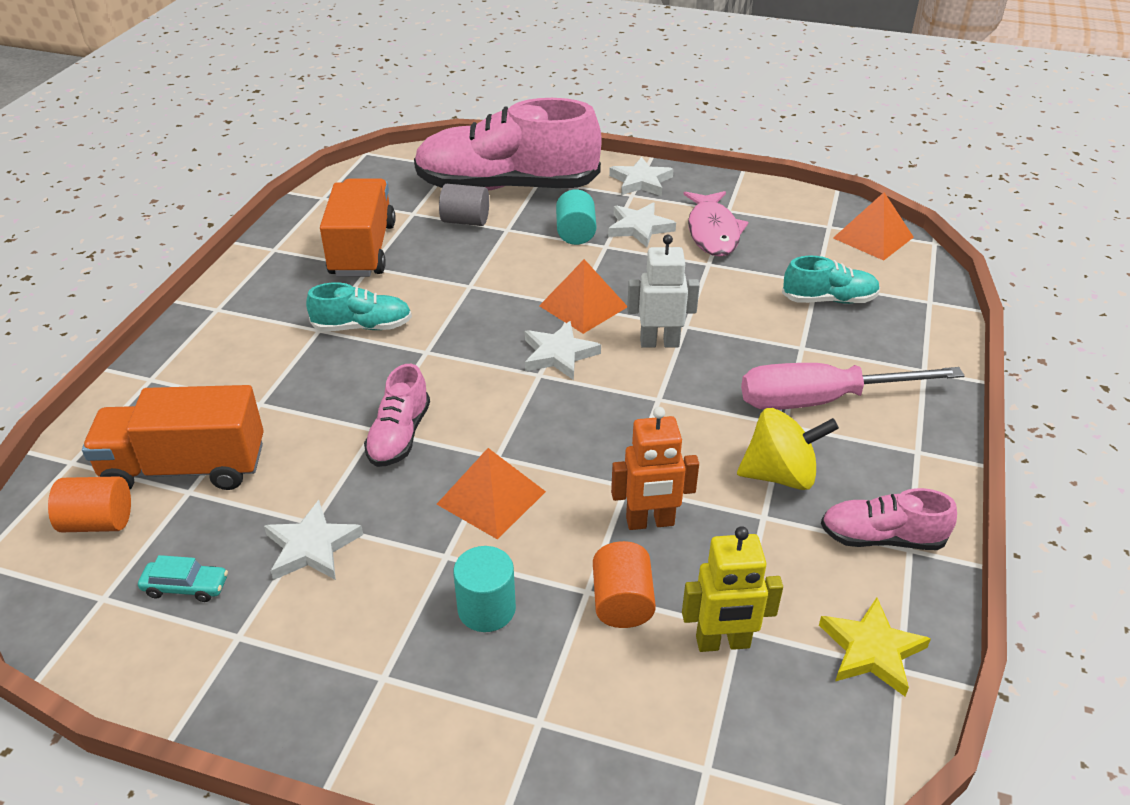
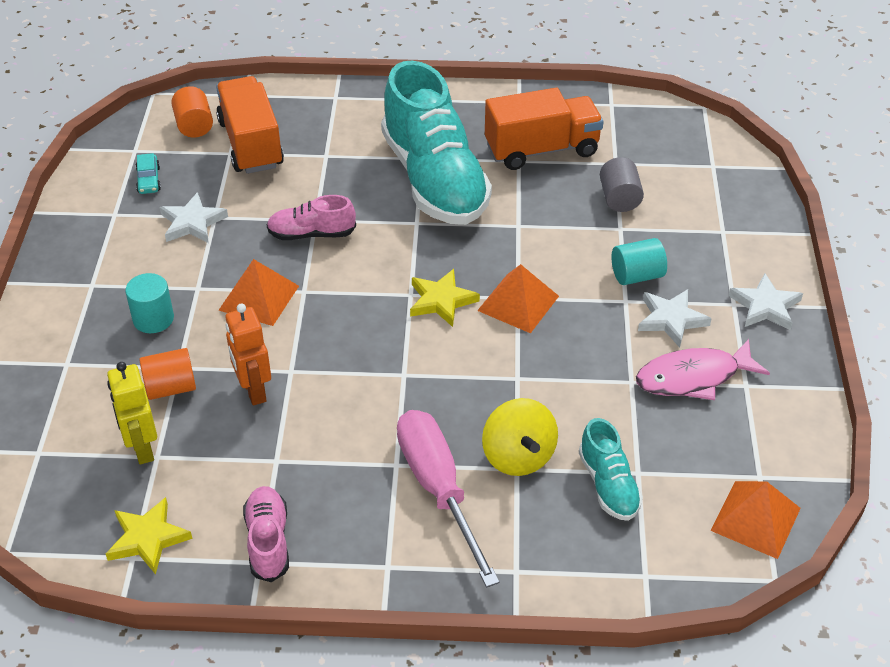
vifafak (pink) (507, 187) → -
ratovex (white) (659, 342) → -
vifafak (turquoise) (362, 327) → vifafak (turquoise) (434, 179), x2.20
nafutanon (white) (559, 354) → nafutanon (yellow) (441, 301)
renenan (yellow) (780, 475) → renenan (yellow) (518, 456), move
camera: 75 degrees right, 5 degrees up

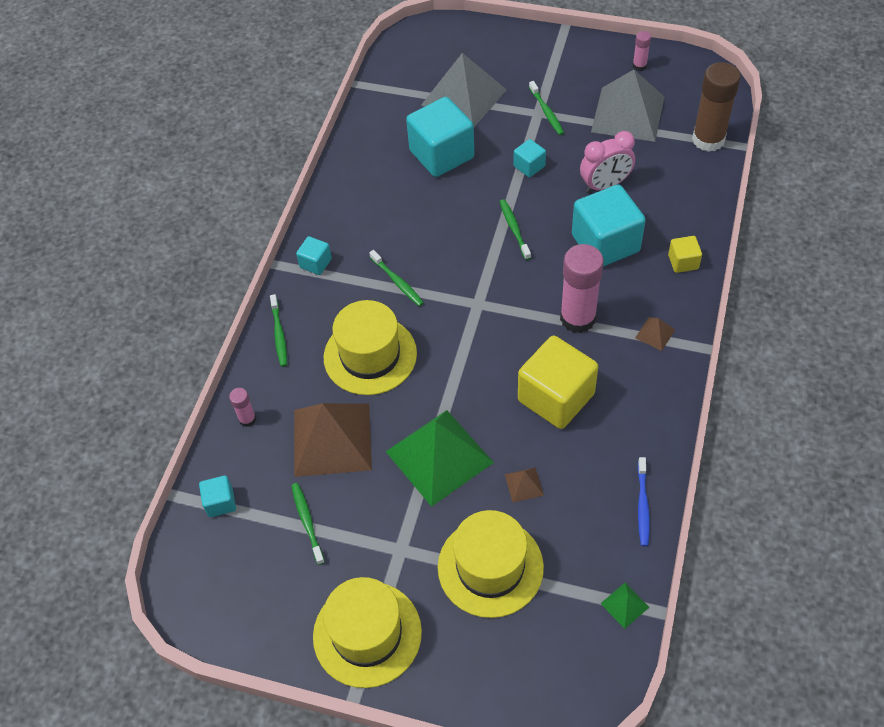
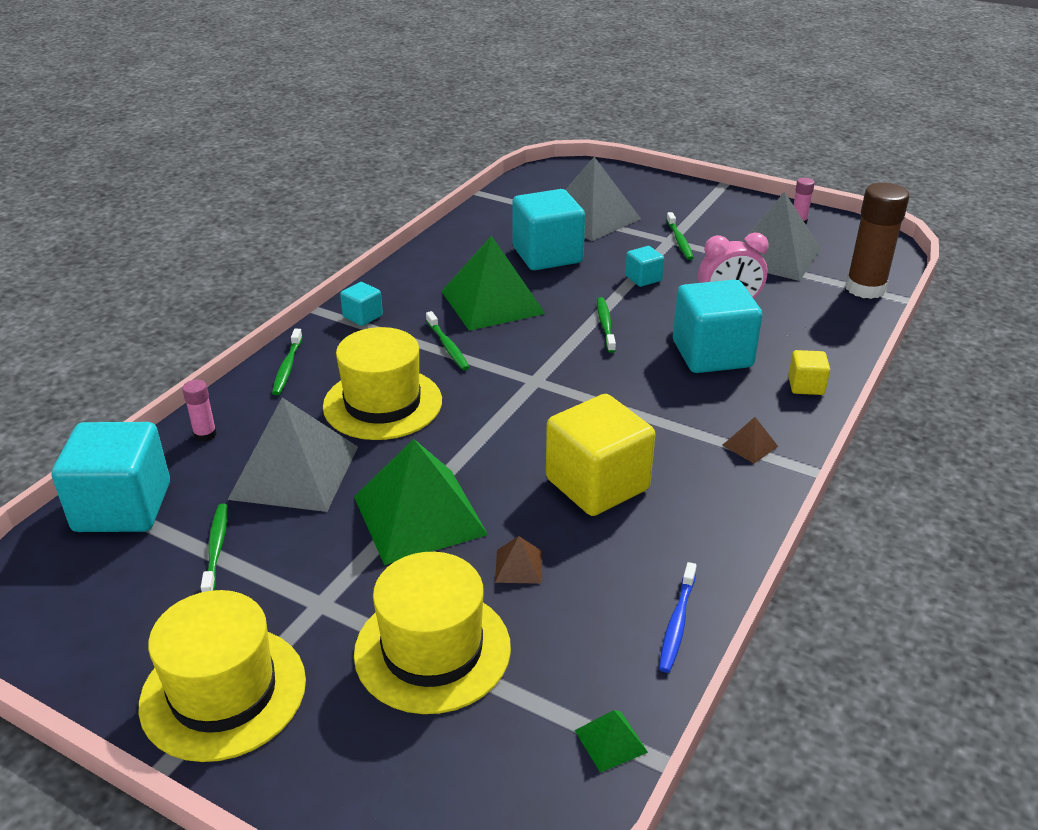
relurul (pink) (578, 318) → -
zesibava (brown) (332, 439) → zesibava (grey) (295, 472)
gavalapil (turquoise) (220, 502) → gavalapil (turquoise) (123, 507), x2.11
- → zesibava (green) (492, 302)
camera: 10 degrees right, 20 degrees down

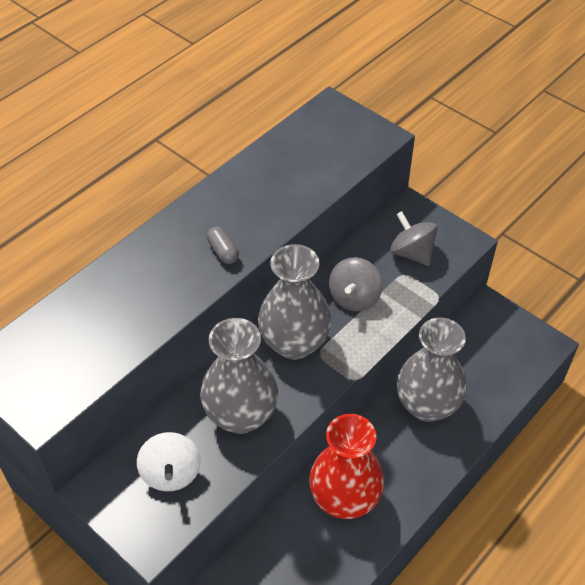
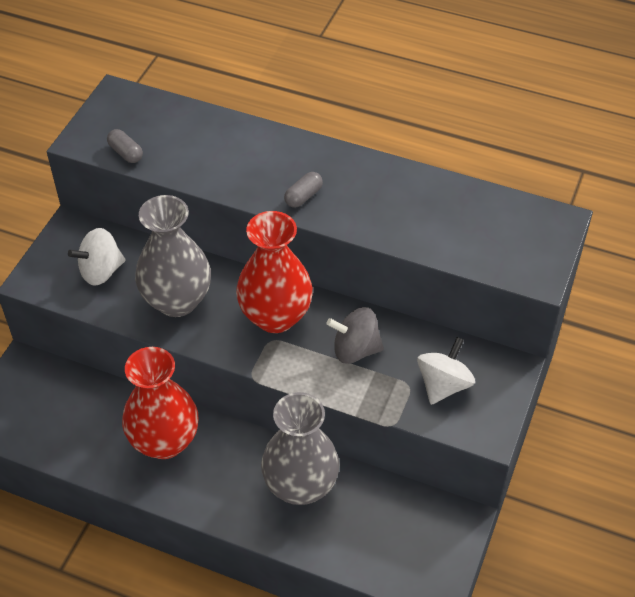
renenan (grey) (411, 253) → renenan (white) (443, 385)
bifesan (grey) (294, 343) → bifesan (red) (275, 316)
- → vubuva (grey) (126, 153)
camera: 70 degrees right, 0 degrees up

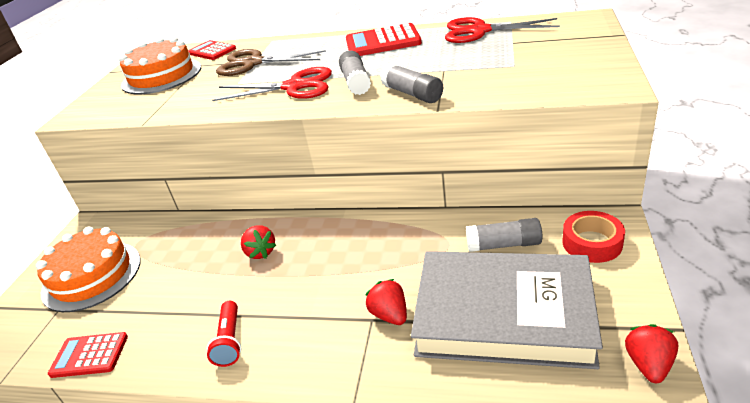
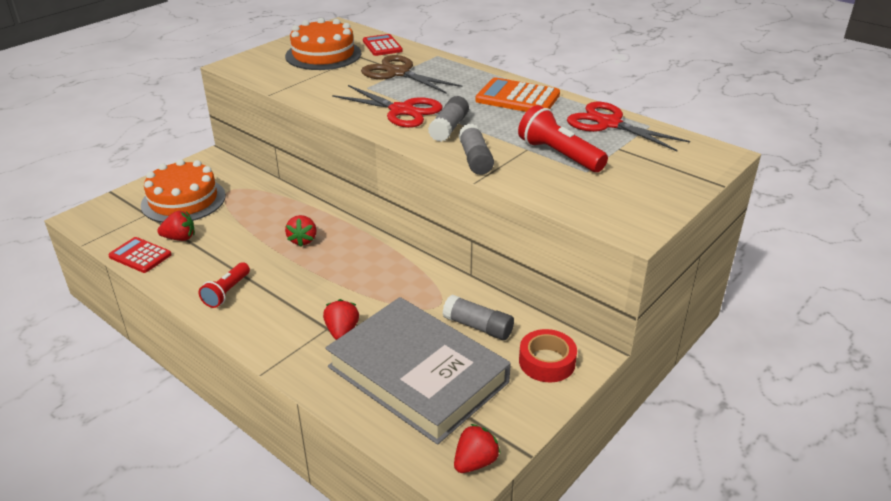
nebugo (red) (382, 42) → nebugo (orange) (517, 98)
- → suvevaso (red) (559, 155)
- → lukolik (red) (180, 238)
camera: 25 degrees right, 0 degrees up

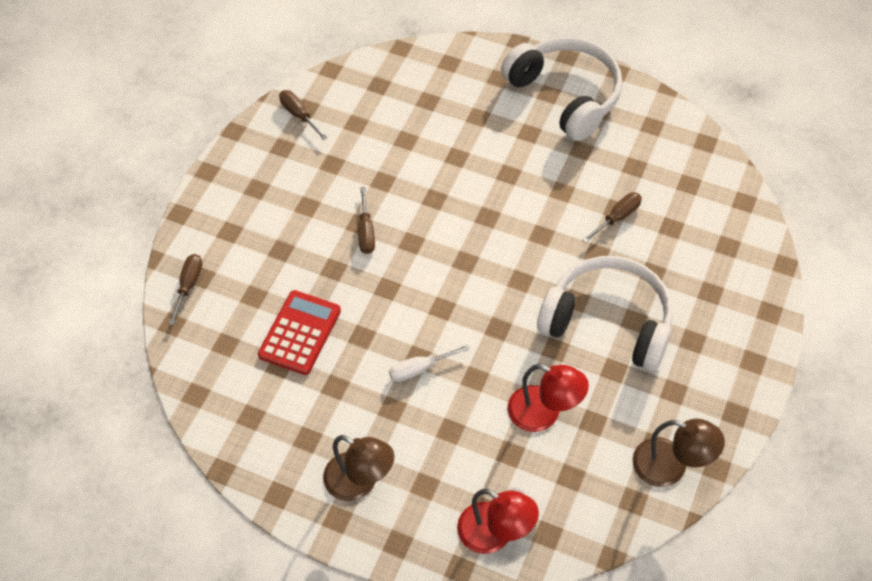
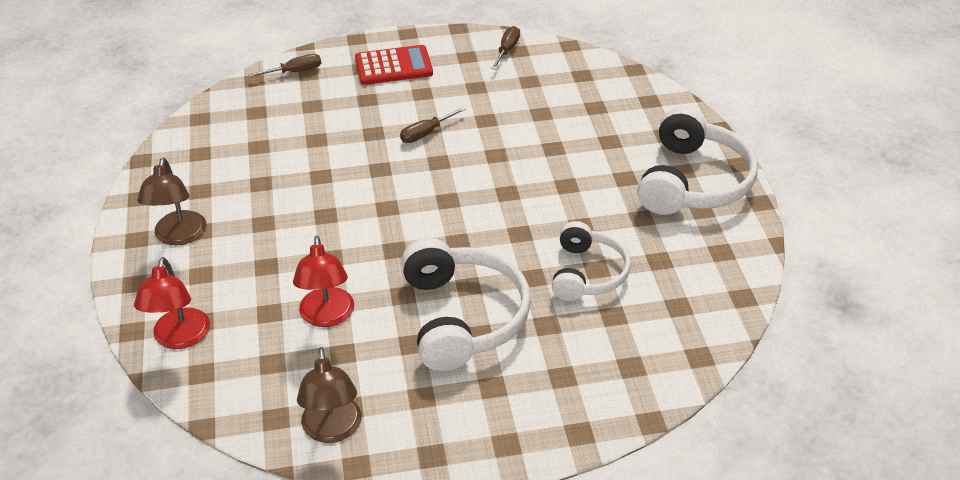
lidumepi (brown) (617, 218) → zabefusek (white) (587, 273)
nebugo (red) (300, 333) → nebugo (red) (393, 66), move
lidumepi (white) (420, 369) → -
camera: 55 degrees right, 15 degrees down

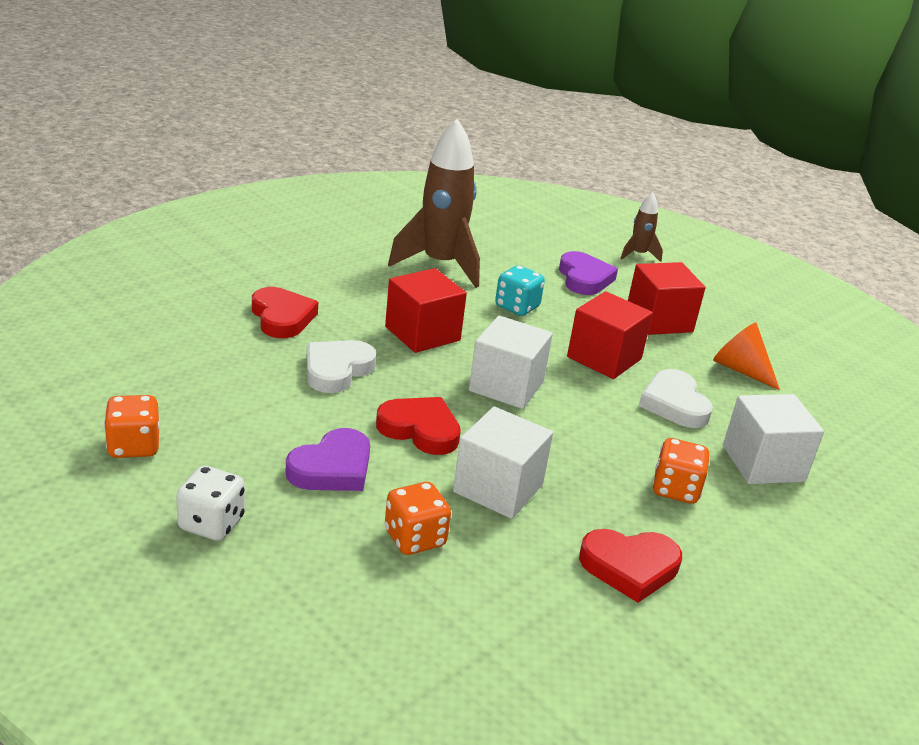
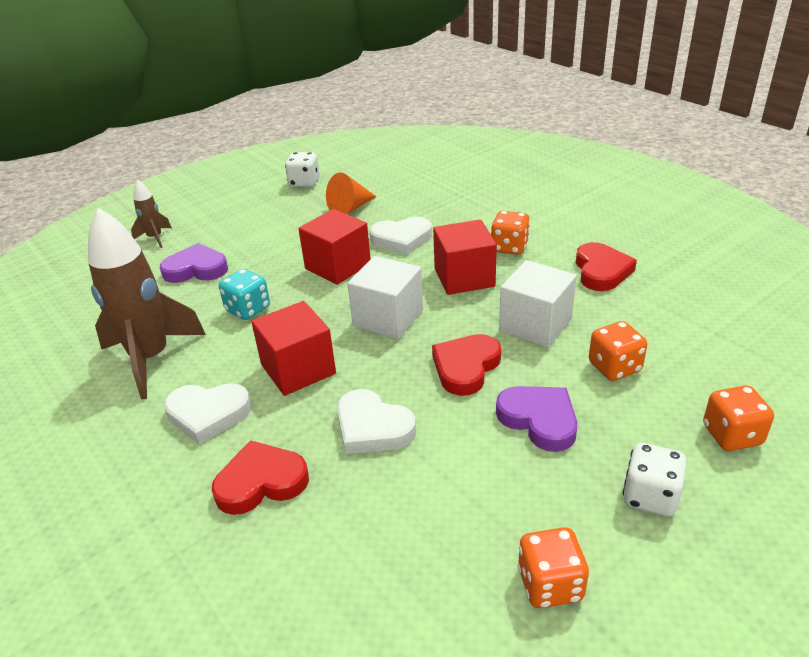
gavalapil (red) (659, 320) → gavalapil (red) (464, 277), move
gavalapil (white) (763, 463) → -
- → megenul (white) (304, 182)
- → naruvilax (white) (208, 414)
- → megenul (orange) (732, 435)
camera: 80 degrees left, 5 degrees up

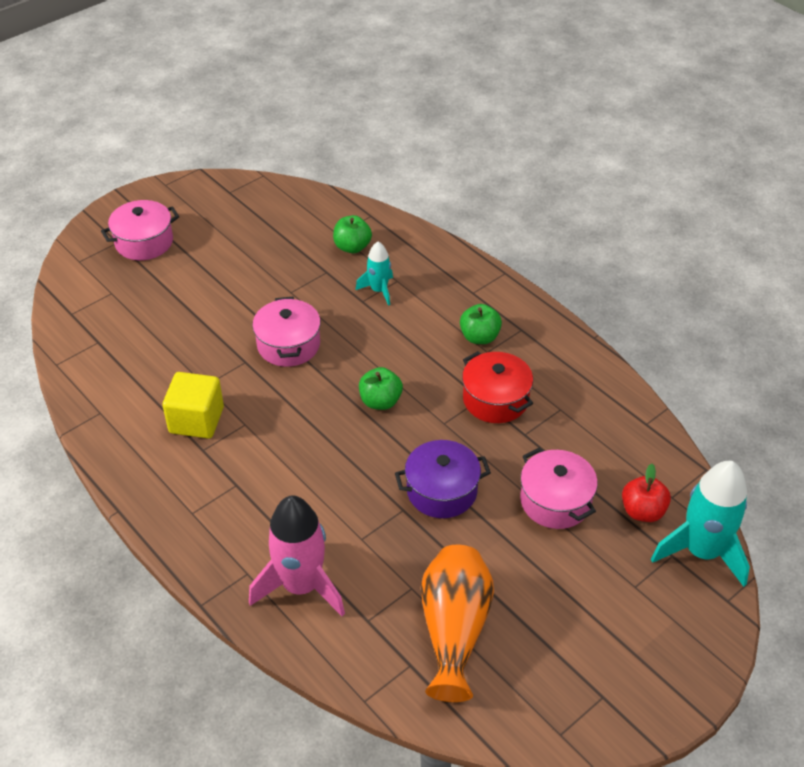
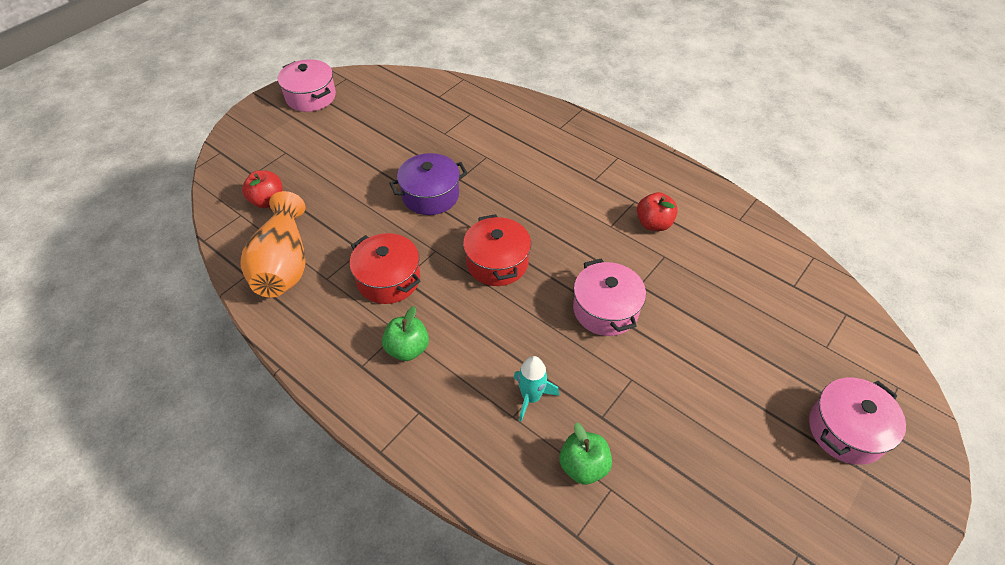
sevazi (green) (380, 401) → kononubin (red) (497, 262)
gavalapil (yellow) (196, 420) → sevazi (red) (653, 224)
kononubin (pink) (555, 501) → kononubin (pink) (311, 97), move
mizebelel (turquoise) (702, 551) → -
mizebelel (pink) (301, 586) → -
bifesan (orange) (454, 630) → bifesan (orange) (284, 264), move
camera: 170 degrees right, 5 degrees up

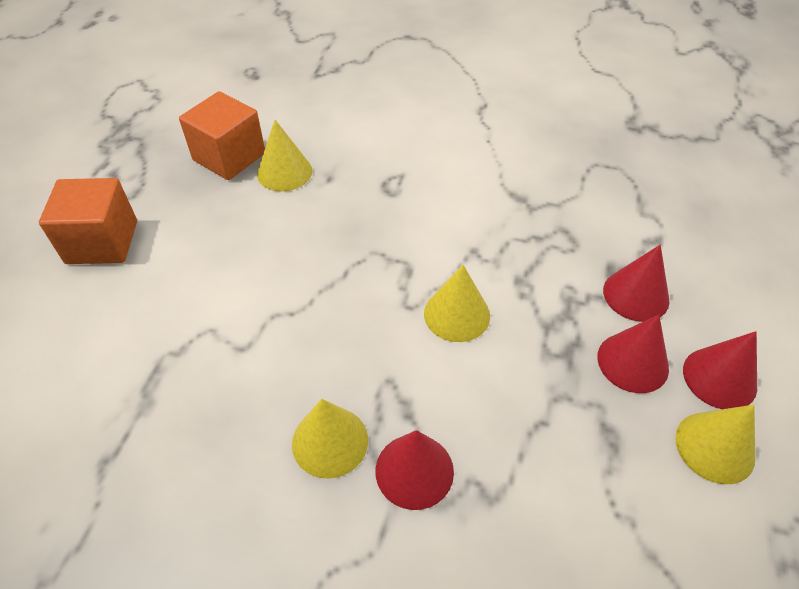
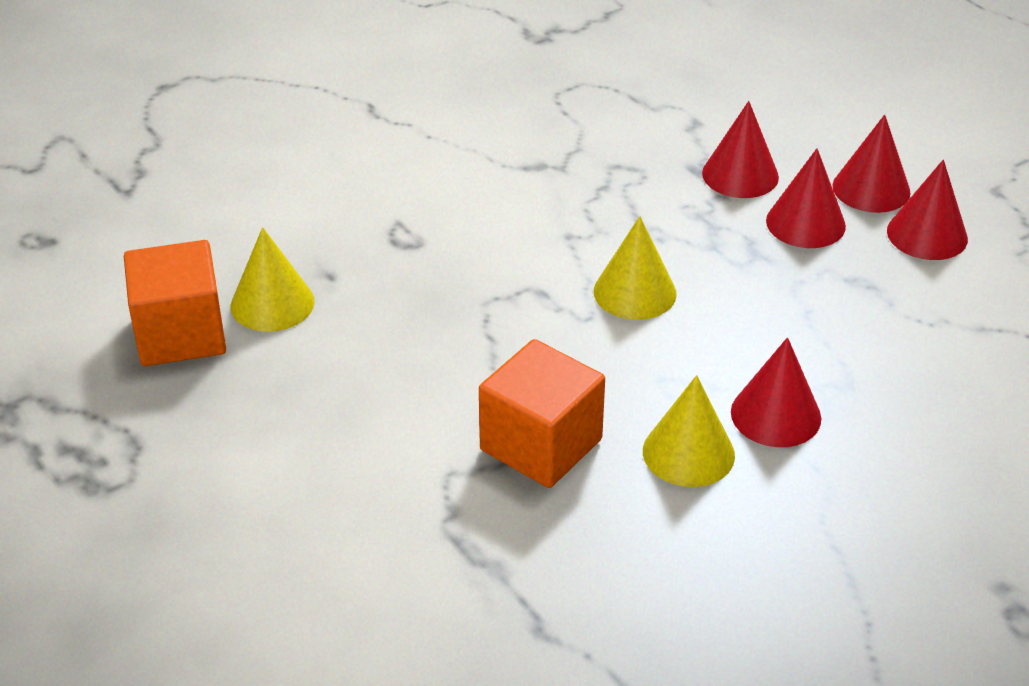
gavalapil (orange) (102, 242) → gavalapil (orange) (541, 445), move
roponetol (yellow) (715, 447) → roponetol (red) (927, 234)
camera: 50 degrees left, 10 degrees down

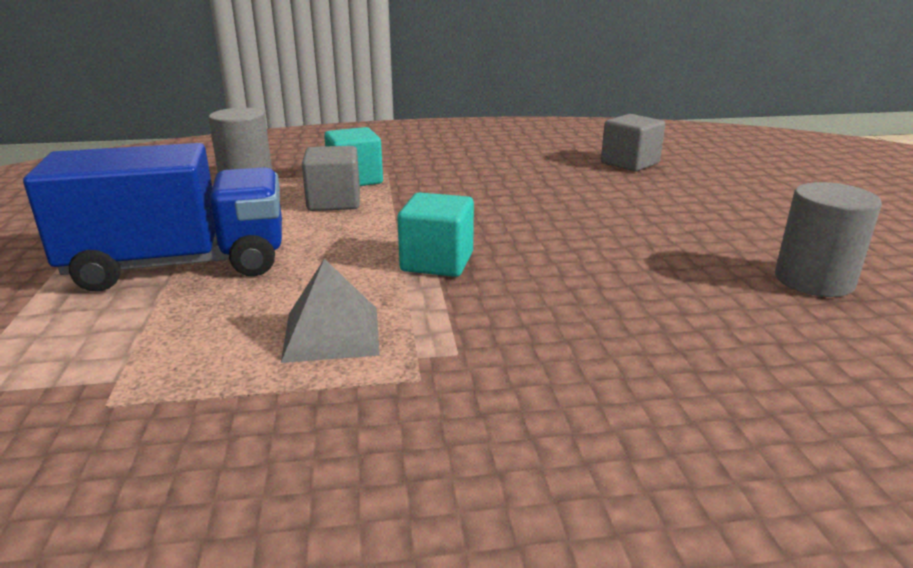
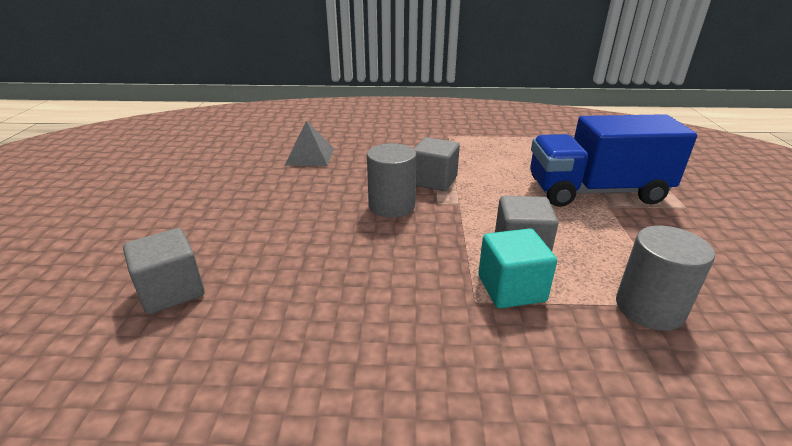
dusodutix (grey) (813, 280) → dusodutix (grey) (391, 206), move
gavalapil (turquoise) (437, 262) → gavalapil (grey) (434, 181)
zesibava (grey) (332, 333) → zesibava (grey) (310, 156), move
camera: 170 degrees left, 5 degrees up

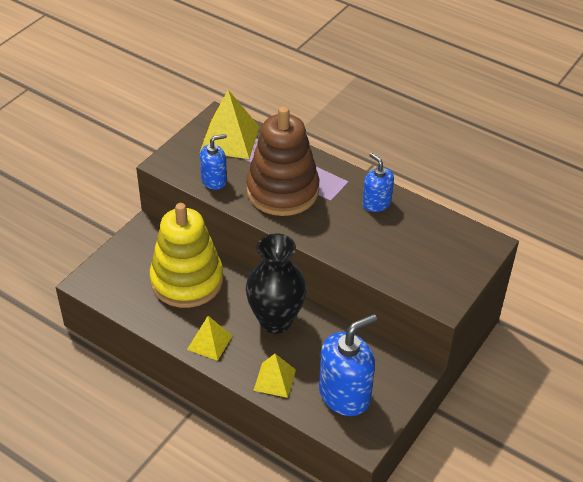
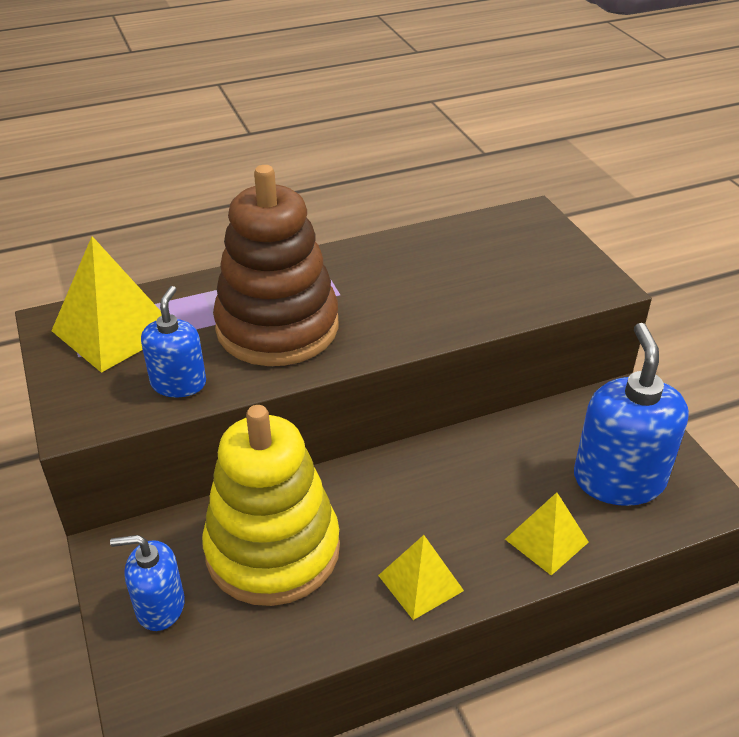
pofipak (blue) (376, 203) → pofipak (blue) (160, 606), move
bifesan (black) (275, 320) → -
camera: 55 degrees left, 5 degrees down

